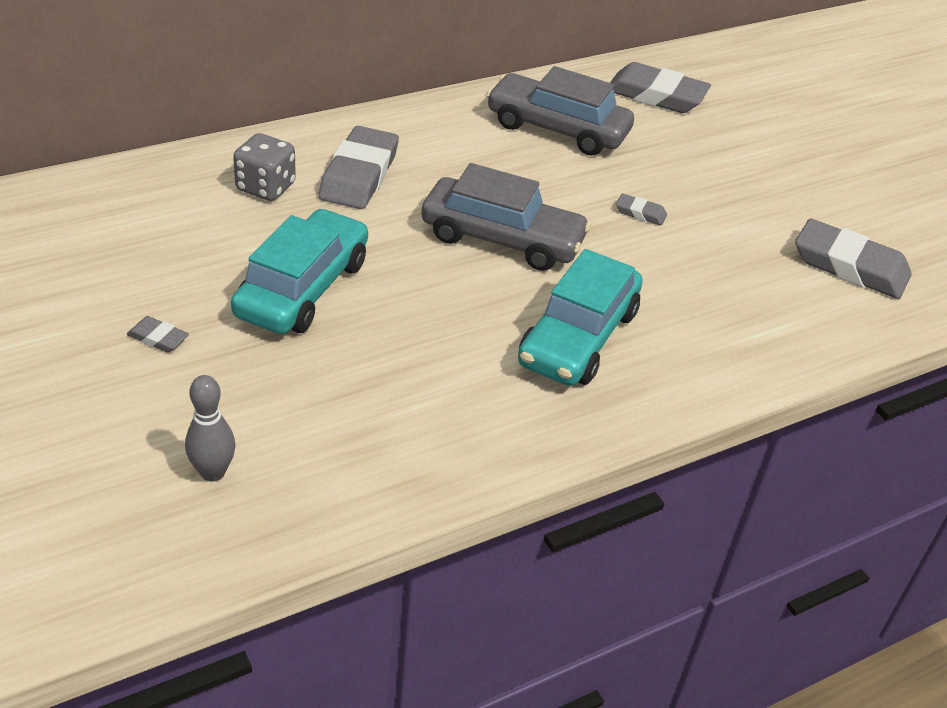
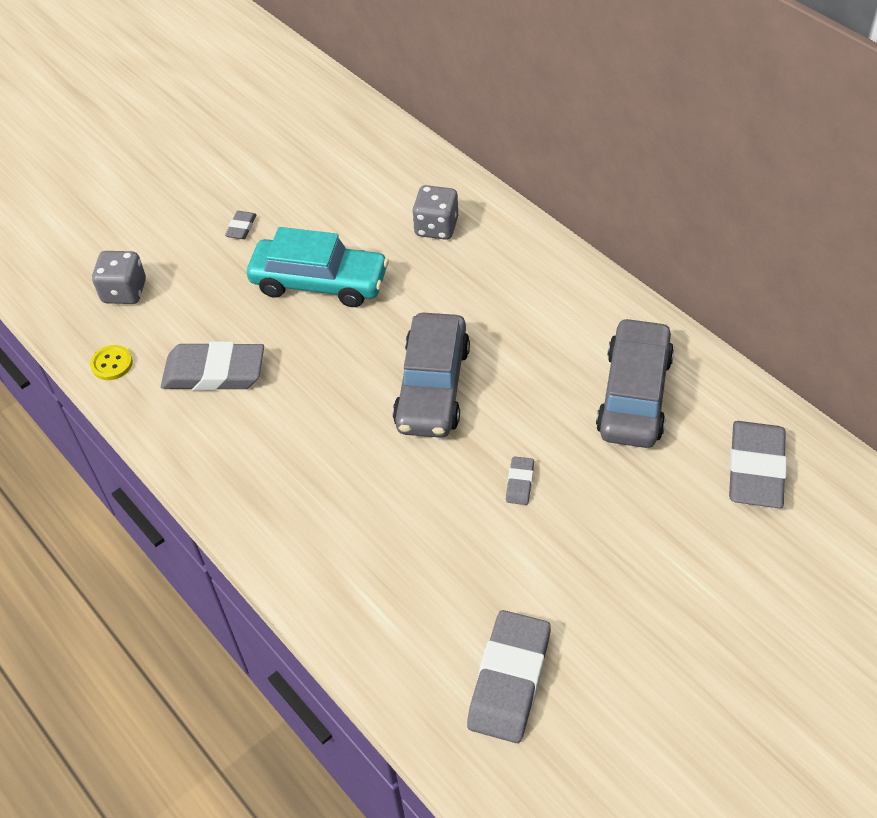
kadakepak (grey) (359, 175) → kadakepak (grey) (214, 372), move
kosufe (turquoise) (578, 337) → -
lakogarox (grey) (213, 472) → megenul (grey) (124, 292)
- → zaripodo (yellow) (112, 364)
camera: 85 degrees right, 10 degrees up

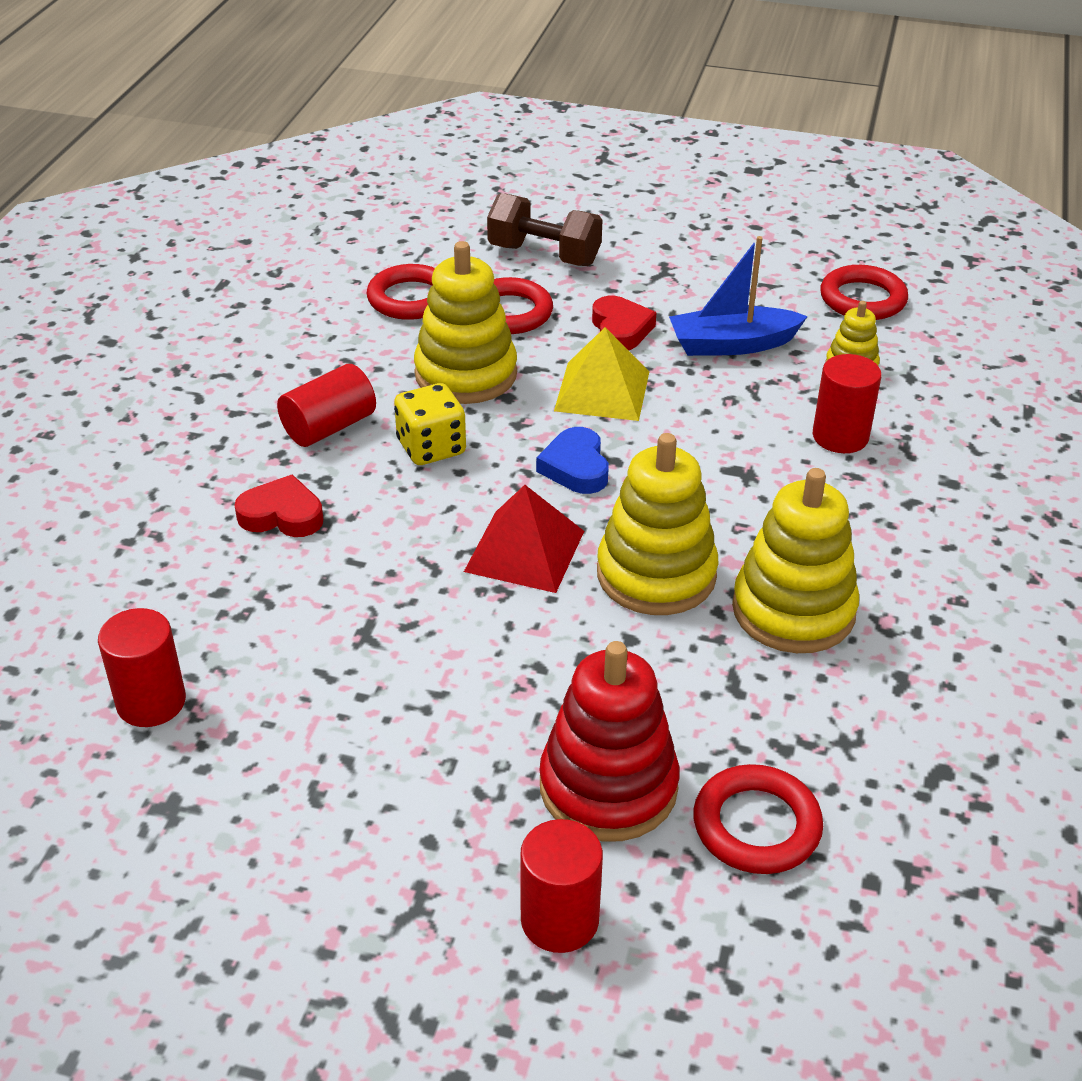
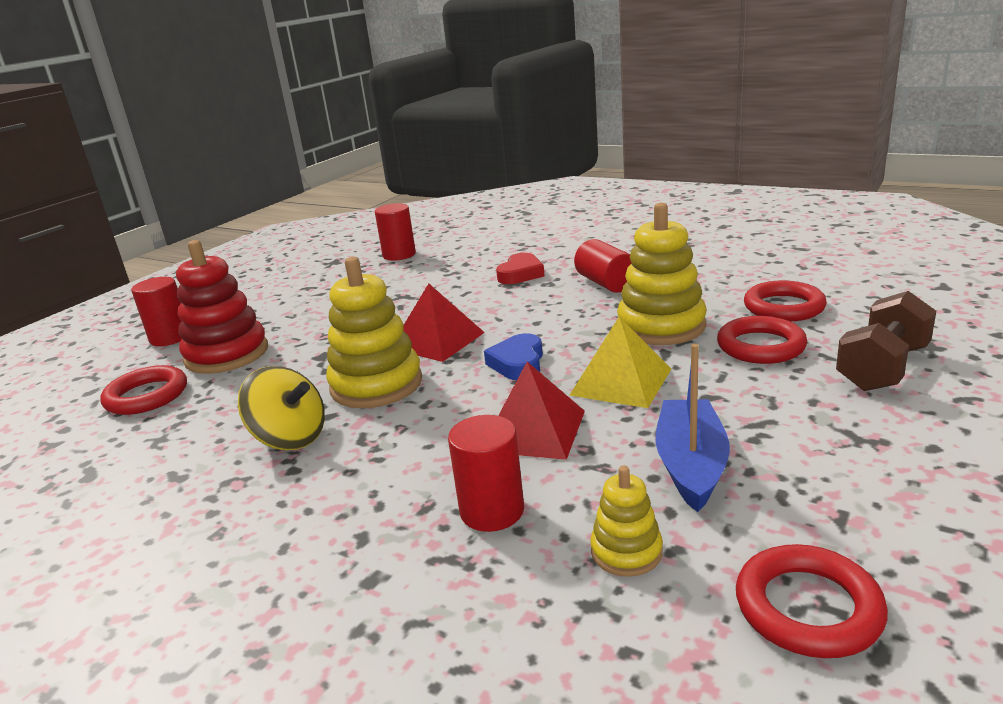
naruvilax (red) (620, 329) → -
megenul (yellow) (431, 448) → -
naruvilax (blue) (575, 467) → naruvilax (blue) (518, 363), 90 degrees counterclockwise
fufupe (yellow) (793, 610) → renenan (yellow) (290, 438)
- → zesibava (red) (533, 430)
camera: 110 degrees right, 15 degrees down

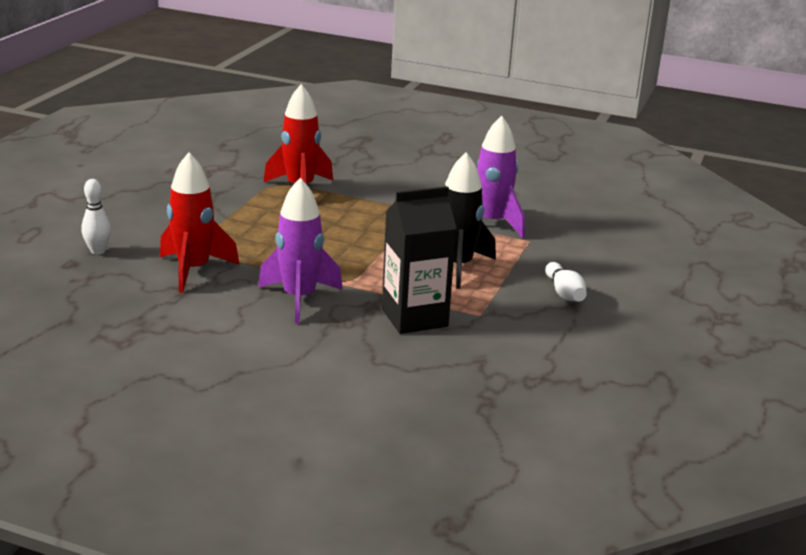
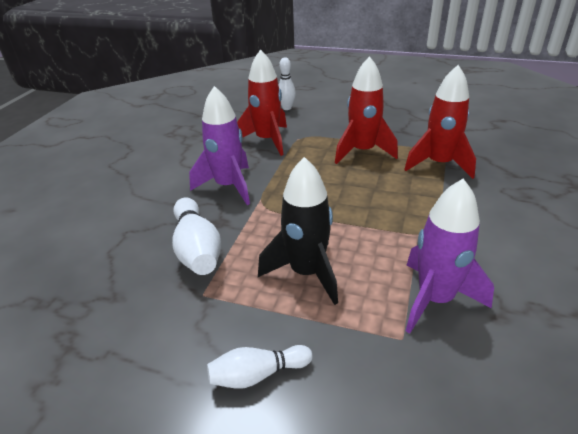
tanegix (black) (414, 317) → lakogarox (white) (197, 249)
- → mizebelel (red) (362, 152)
camera: 90 degrees right, 10 degrees up

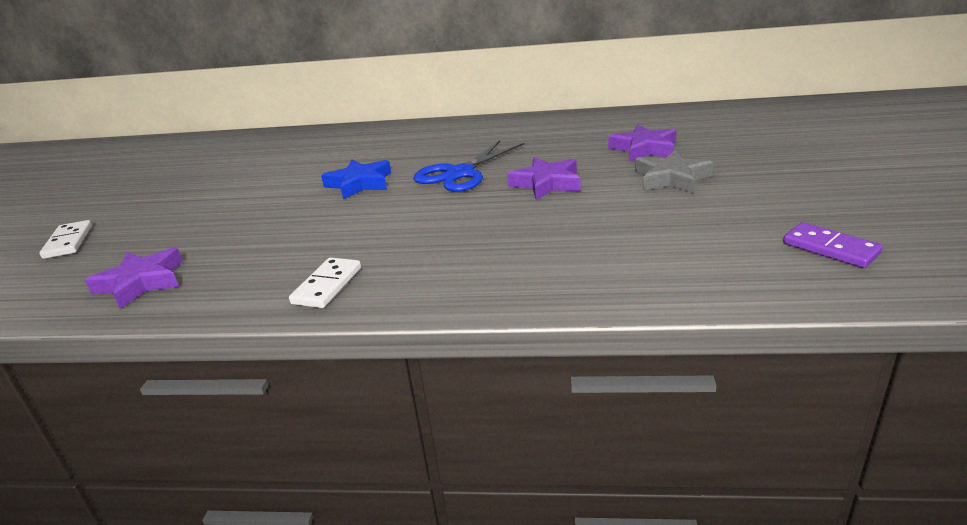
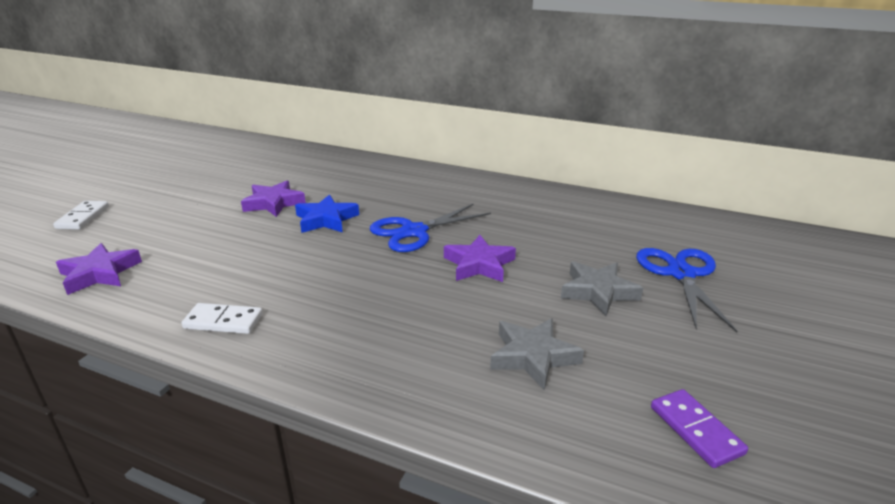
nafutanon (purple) (644, 149) → nafutanon (purple) (273, 203), move
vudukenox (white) (327, 285) → vudukenox (white) (223, 321), 60 degrees clockwise
- → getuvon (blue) (681, 274)
- → nafutanon (grey) (533, 356)
camera: 15 degrees right, 0 degrees up

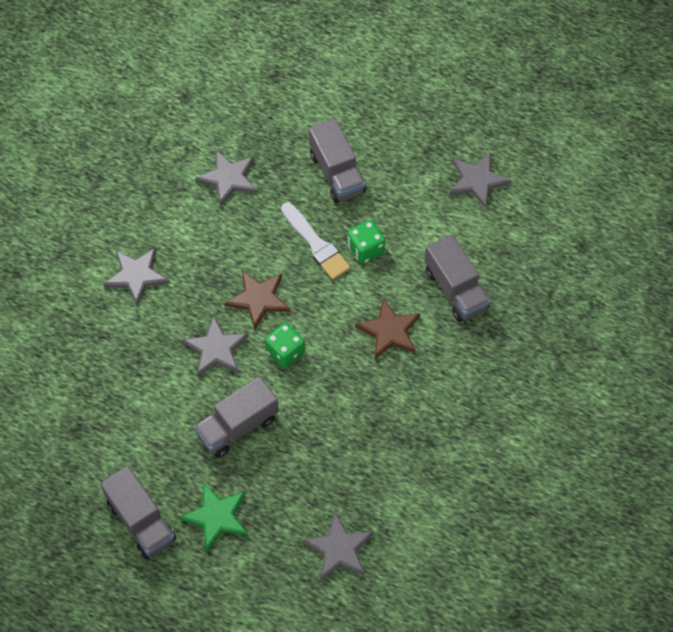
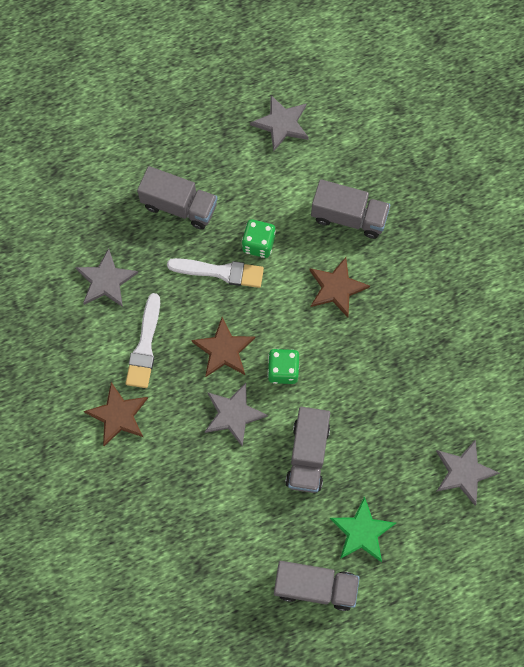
nafutanon (grey) (136, 276) → nafutanon (brown) (118, 415)
- → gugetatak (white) (145, 346)
camera: 45 degrees left, 10 degrees up

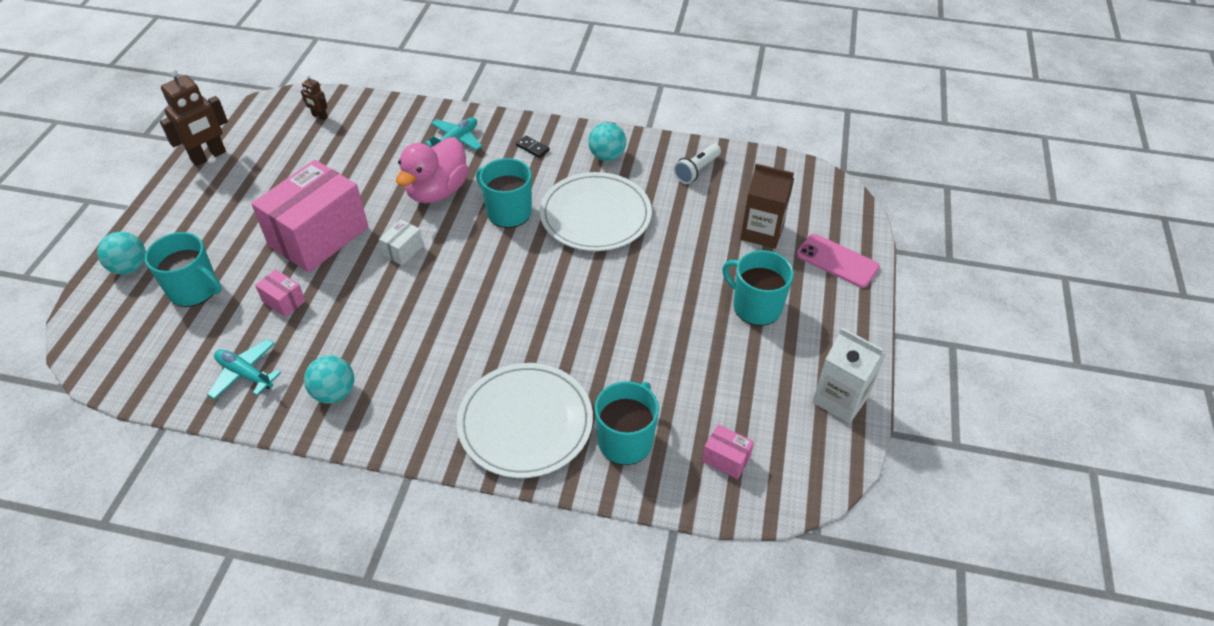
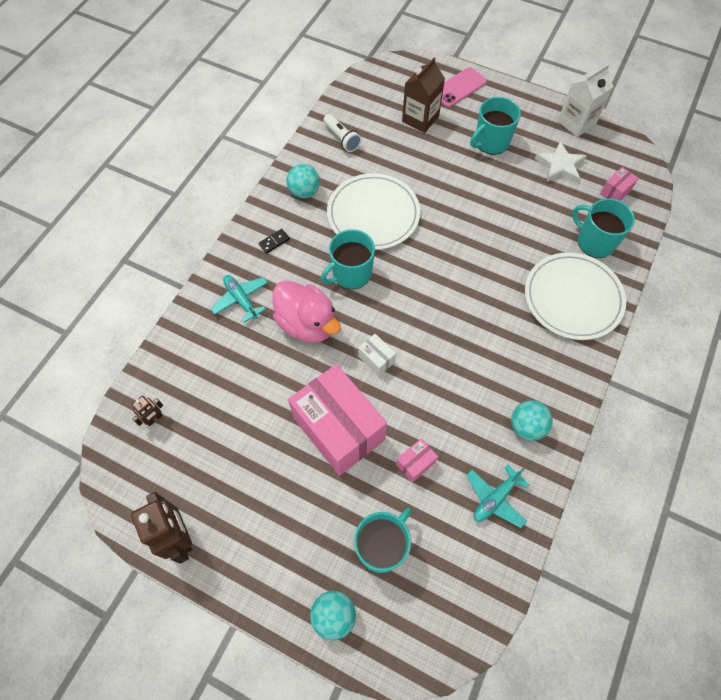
- → nafutanon (white) (560, 166)
camera: 75 degrees left, 15 degrees up

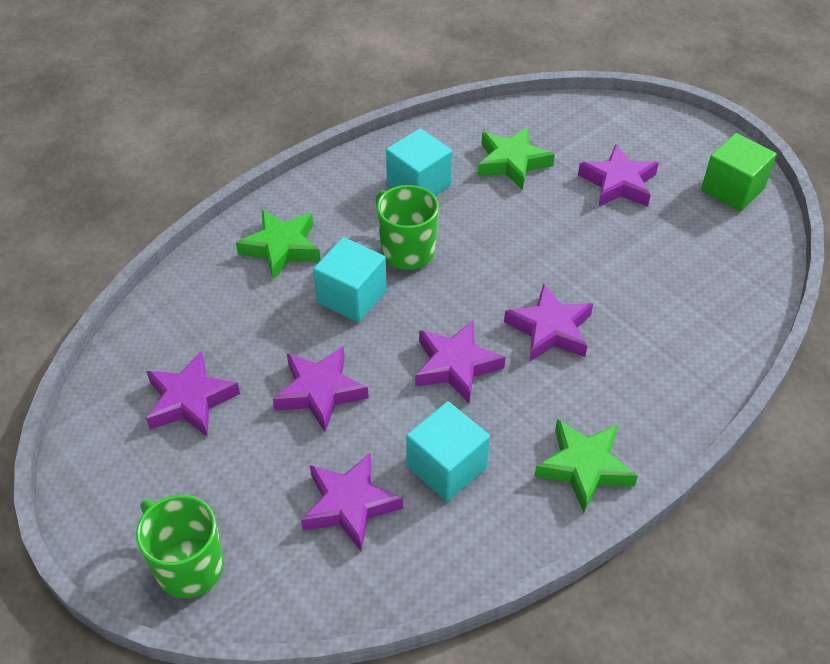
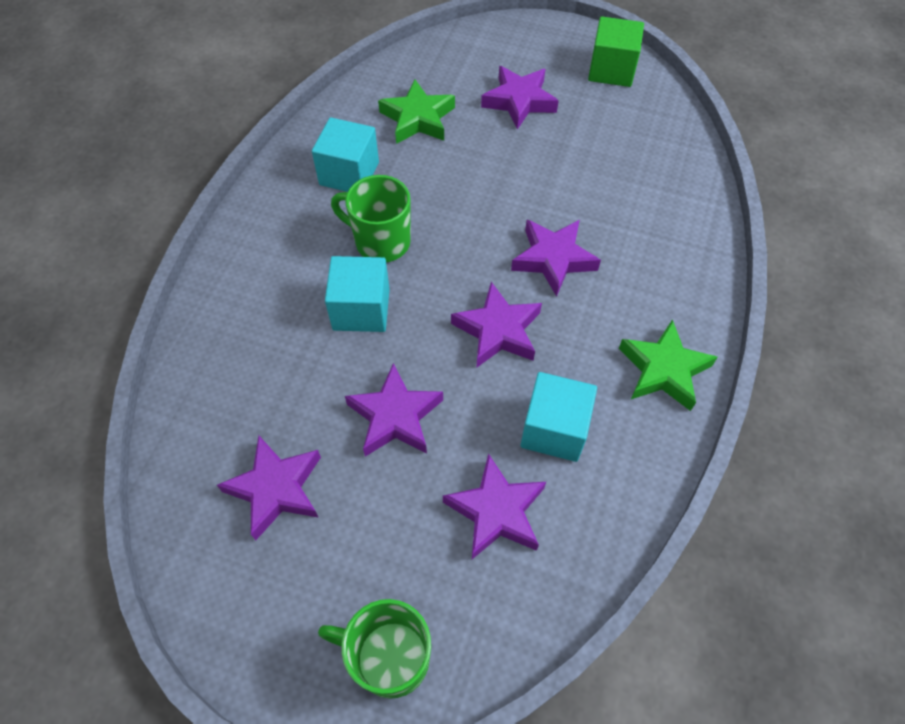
nafutanon (green) (281, 248) → -
camera: 30 degrees left, 10 degrees up

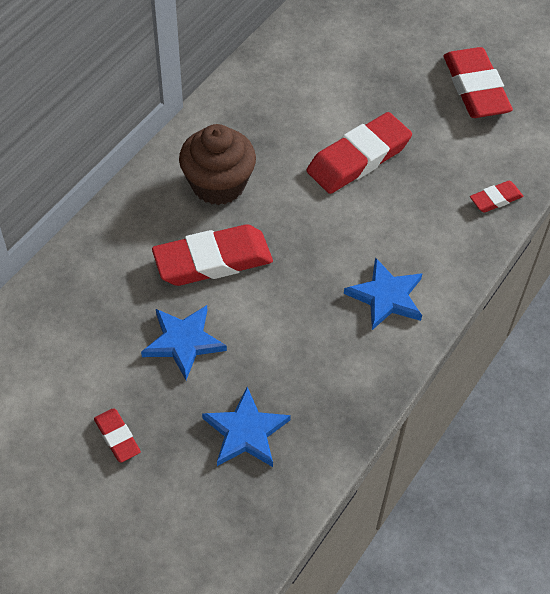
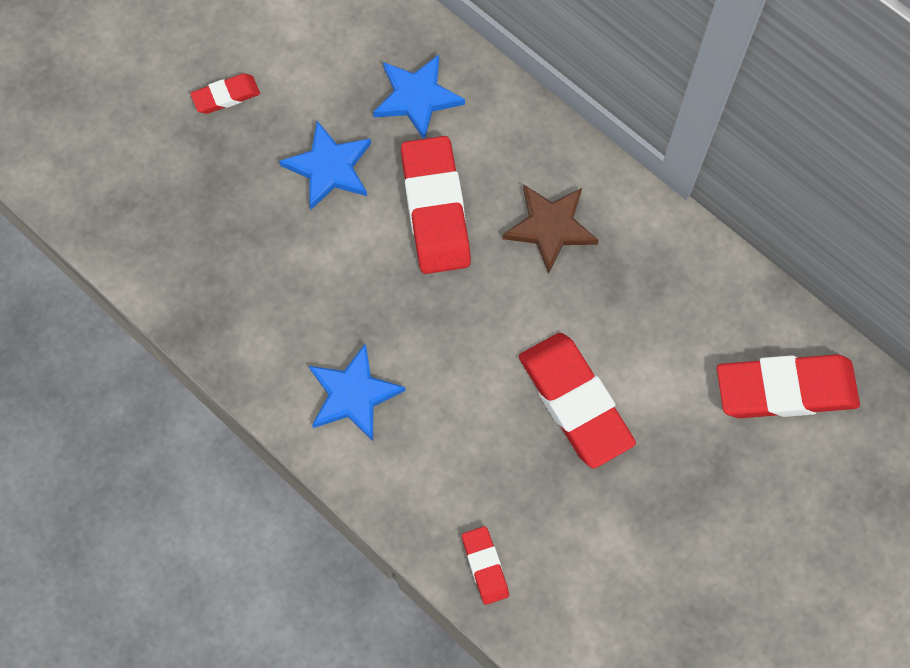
kadakepak (red) (475, 88) → kadakepak (red) (785, 390), move
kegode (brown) (218, 184) → nafutanon (brown) (550, 227)
nafutanon (blue) (246, 432) → nafutanon (blue) (417, 97), move
camera: 100 degrees right, 15 degrees up

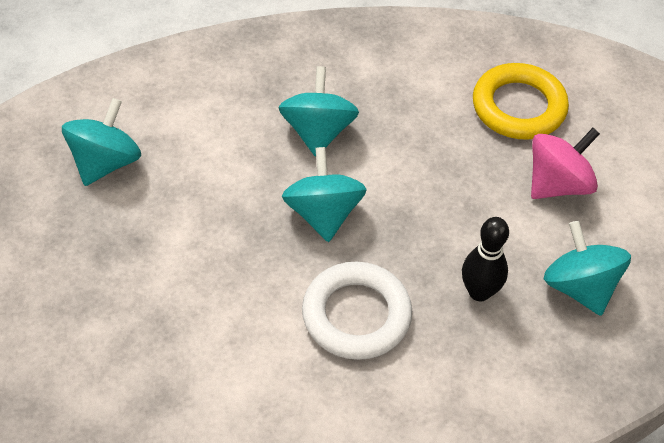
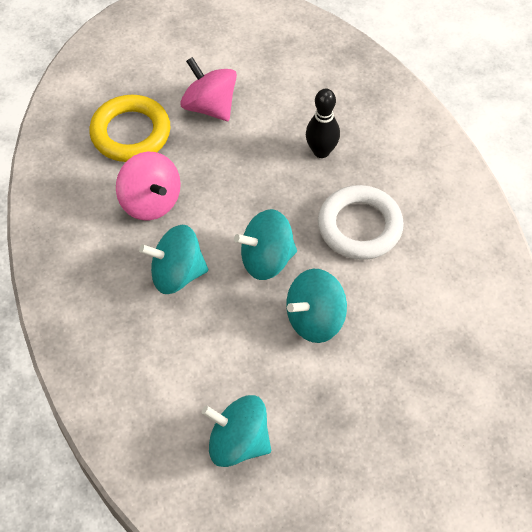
renenan (turquoise) (579, 287) → renenan (turquoise) (315, 319), move
- → renenan (pink) (150, 201)
camera: 95 degrees left, 5 degrees up

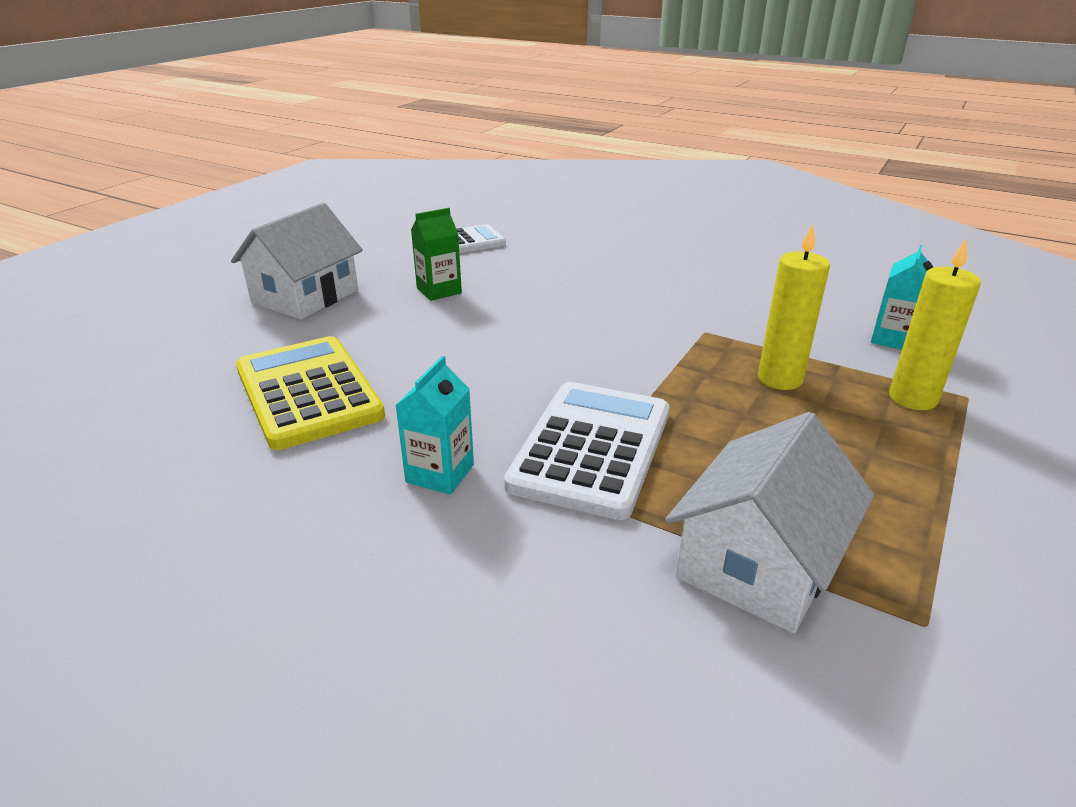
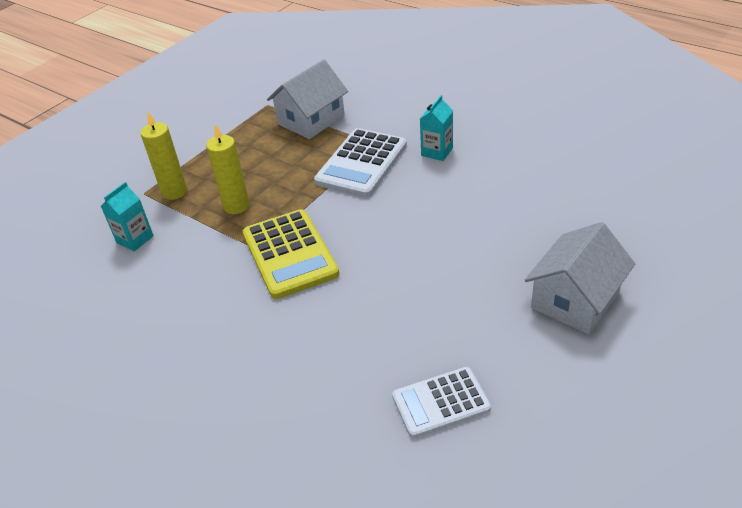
tanegix (green) (439, 291) → -
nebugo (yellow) (308, 392) → nebugo (yellow) (290, 254), move
camera: 170 degrees left, 10 degrees up

